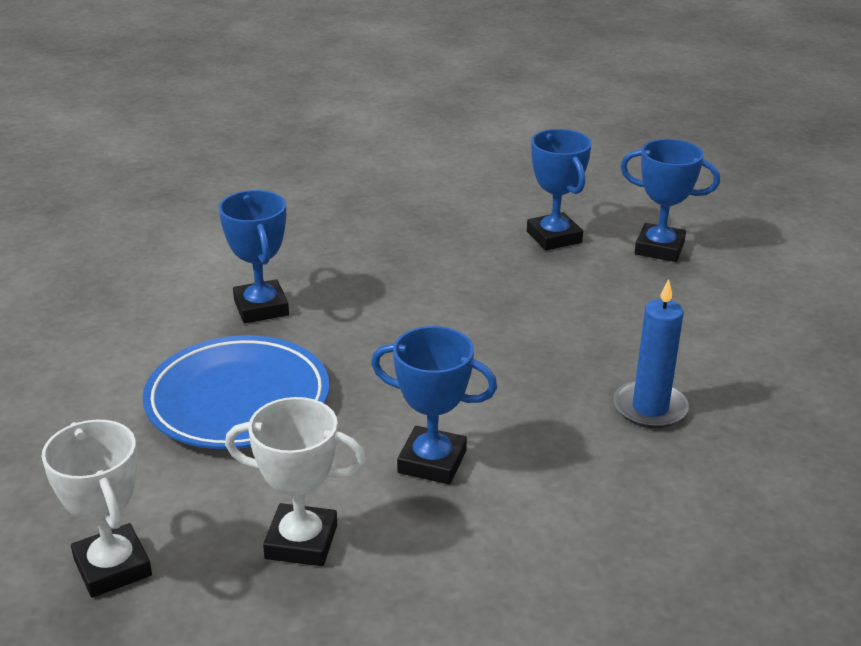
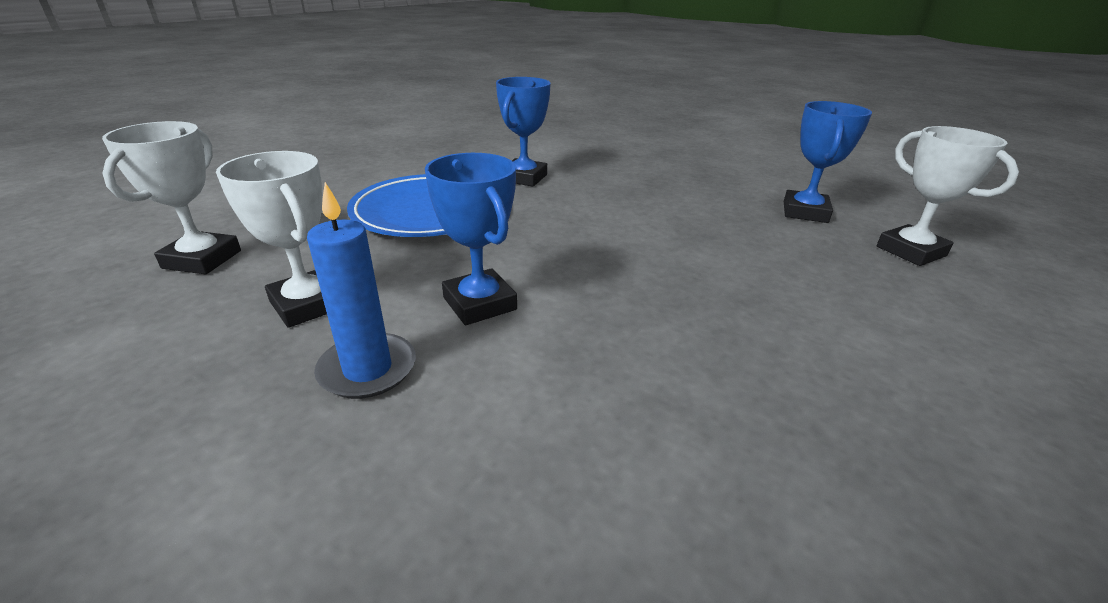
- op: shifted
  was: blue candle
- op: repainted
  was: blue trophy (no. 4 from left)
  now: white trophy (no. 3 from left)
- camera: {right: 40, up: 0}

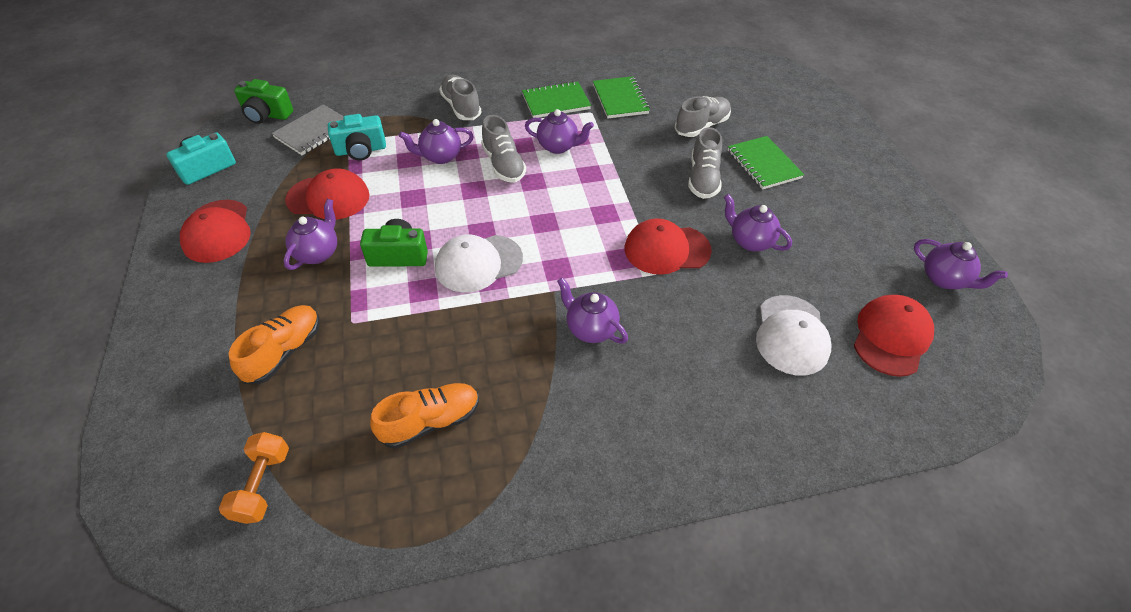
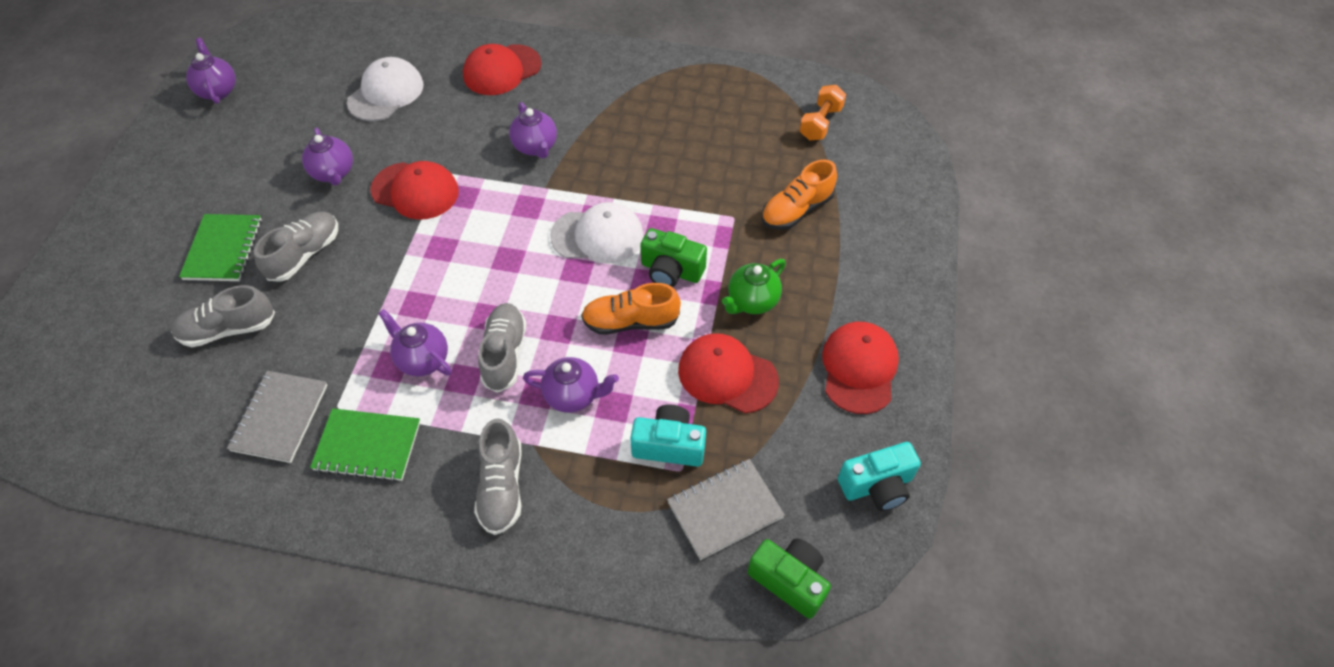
- op: repainted
  was: purple teapot (no. 1 from left)
  now: green teapot
- op: shifted
  was: orange shoe (no. 2 from left in the first image)
  now: orange shoe (no. 1 from left)
- op: repainted
  was: green notebook (no. 2 from left)
  now: grey notebook (no. 1 from left)
- op: shifted
  was: red cap (no. 4 from left in the first image)
  now: red cap (no. 2 from left)
- camera: {right: -155, up: 5}

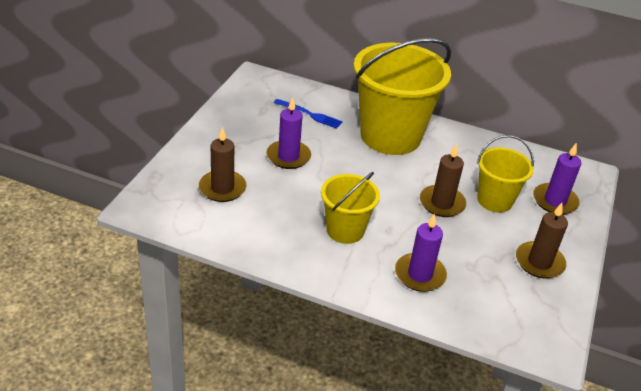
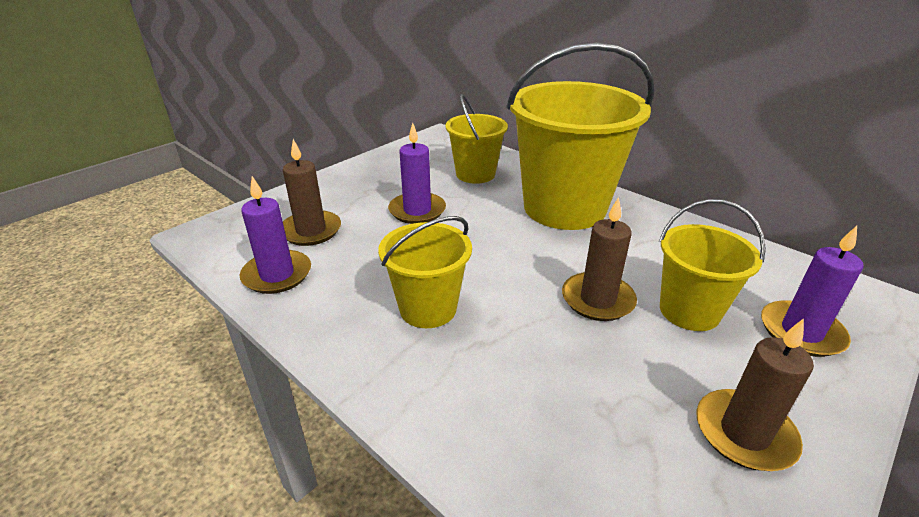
- op: swapped
  was: blue fork
  now: yellow bucket (no. 2 from left)
- op: shifted
  was: purple candle (no. 2 from left in the first image)
  now: purple candle (no. 1 from left)
- camera: {right: 25, up: -5}

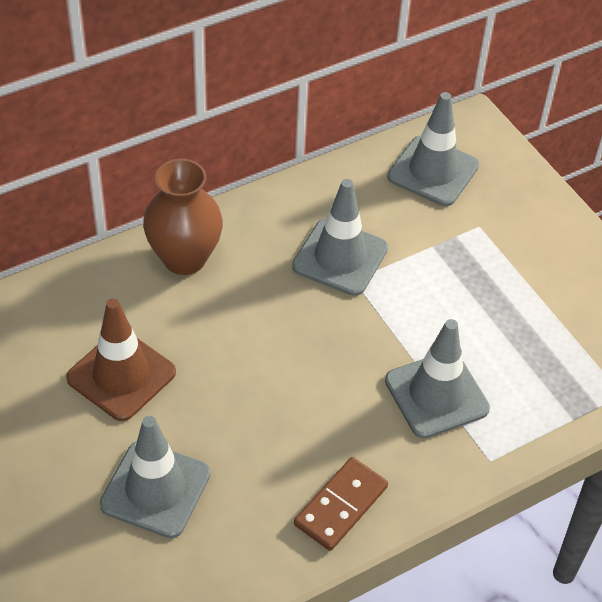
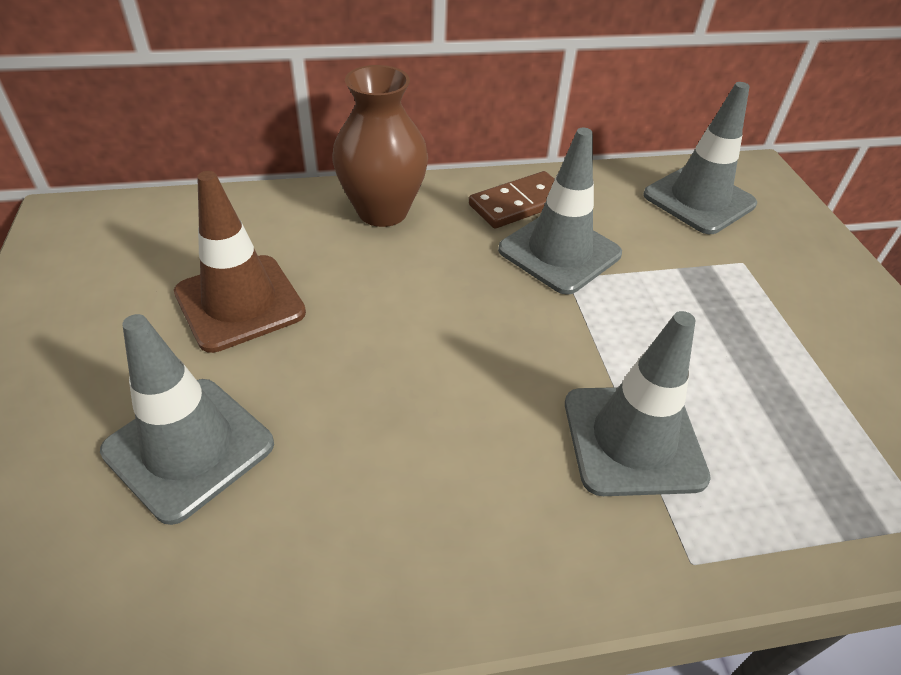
- op: shifted
  was: brown domino
- camera: {right: 20, up: -5}

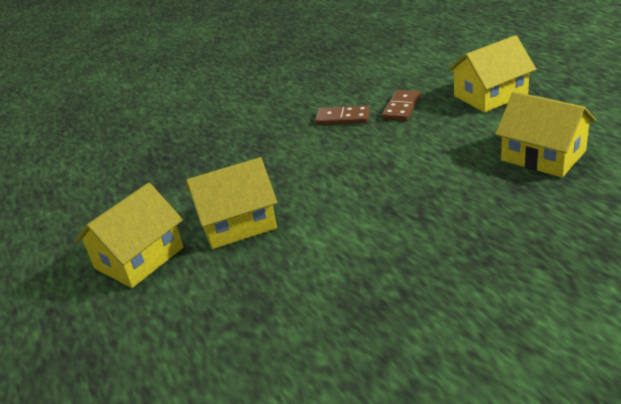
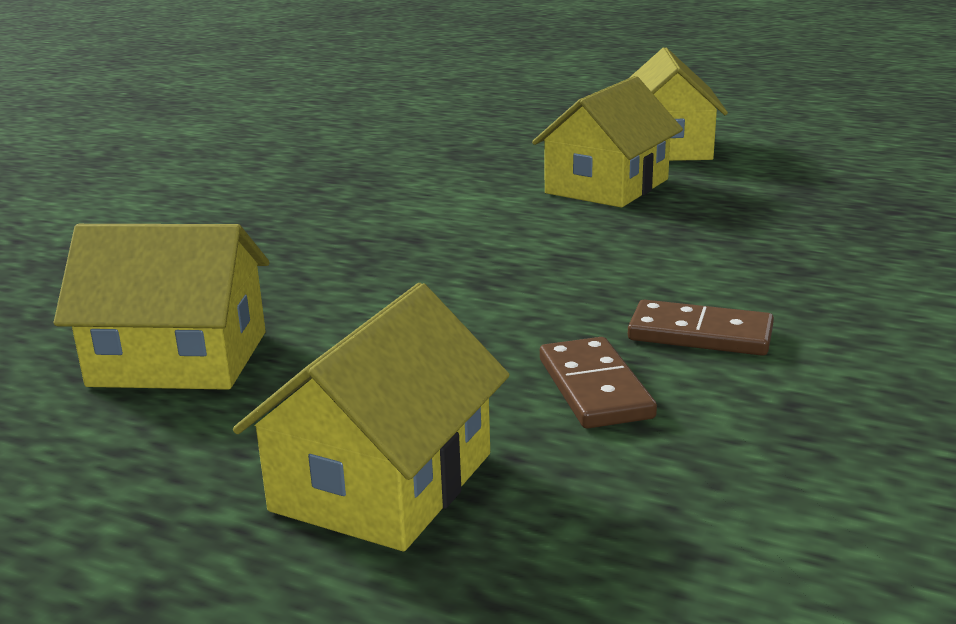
- op: rotated
  was: brown domino (no. 1 from left in the first image)
  clockwise: 45
- camera: {right: 140, up: -10}

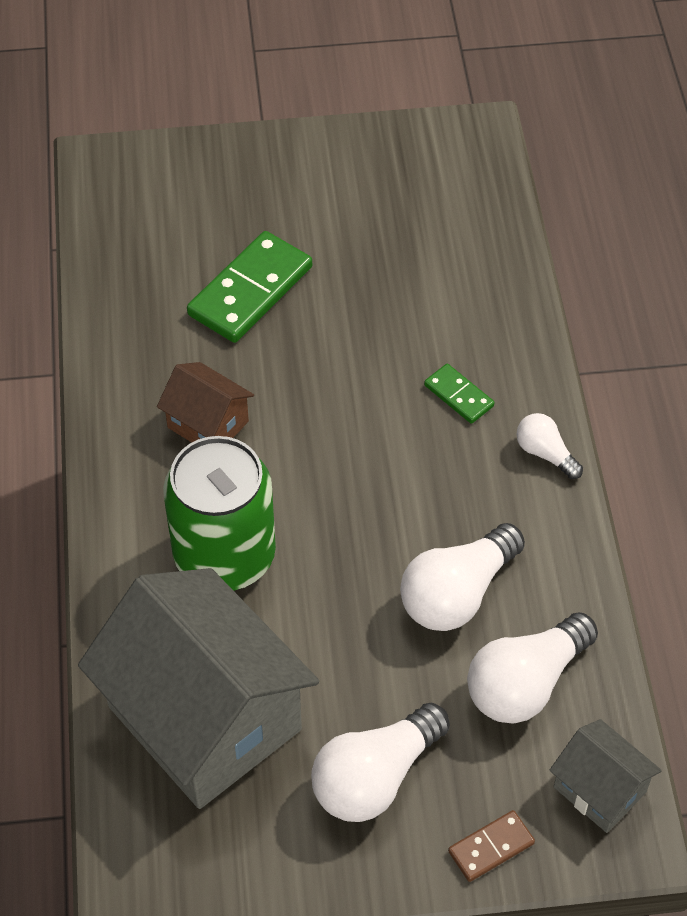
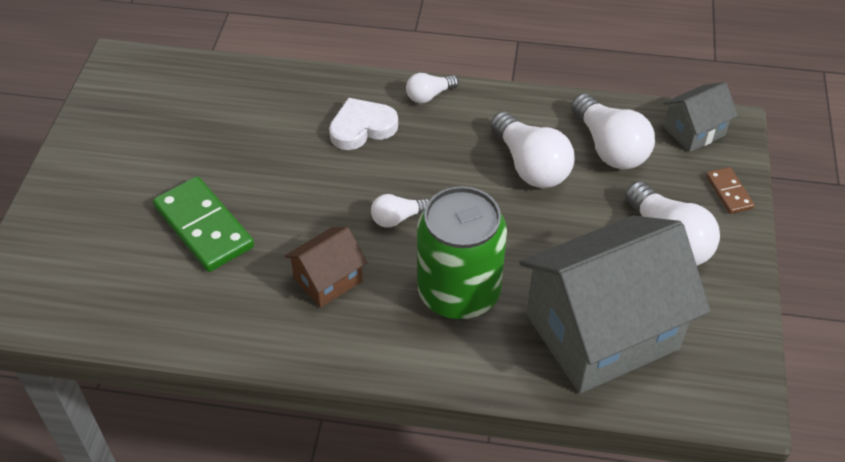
- op: swapped
  was: green domino (no. 2 from left)
  now: white heart
- op: new
  now: white light bulb (no. 1 from left)
- camera: {right: -75, up: -5}

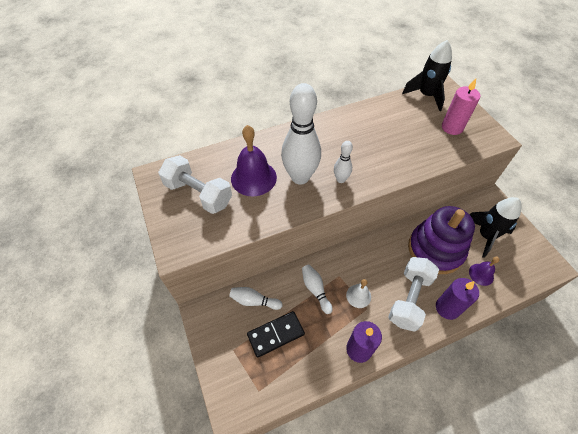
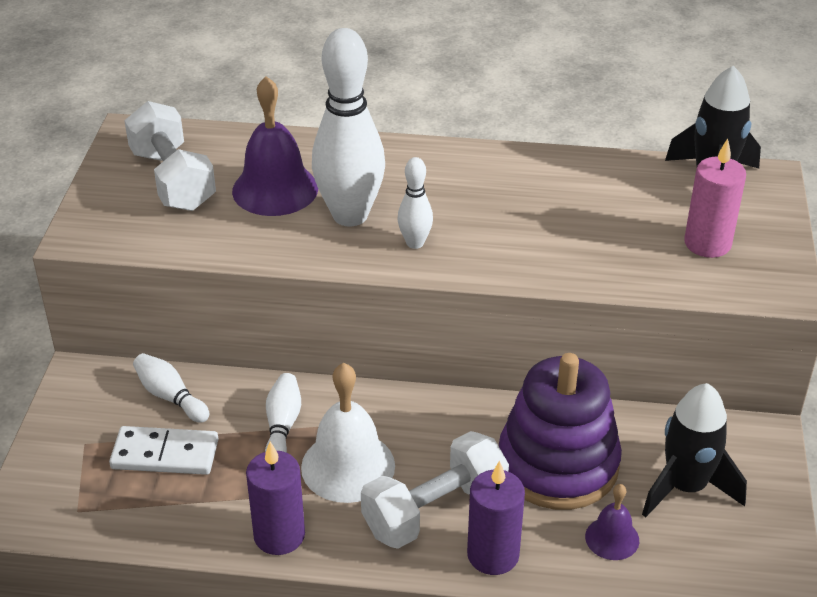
- op: repainted
  was: black domino
  now: white domino
- op: scaled
  was: white bell
  ratio: 1.84
- camera: {right: 30, up: -15}

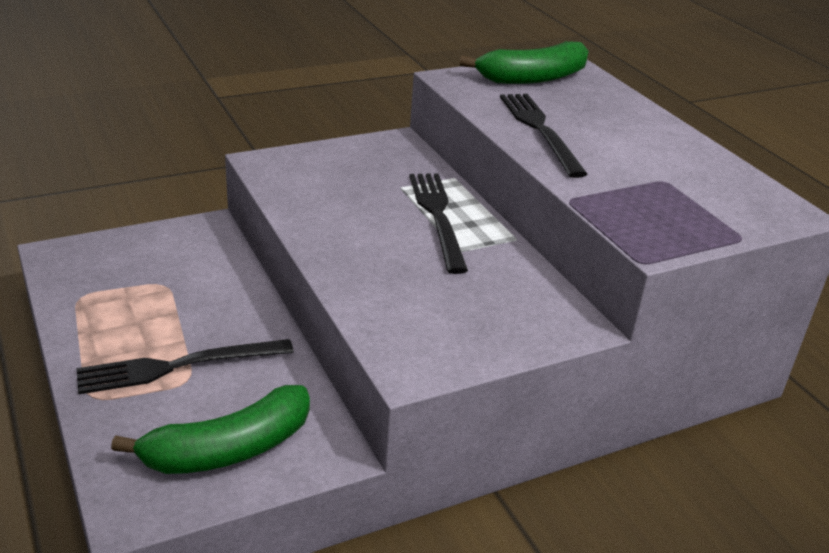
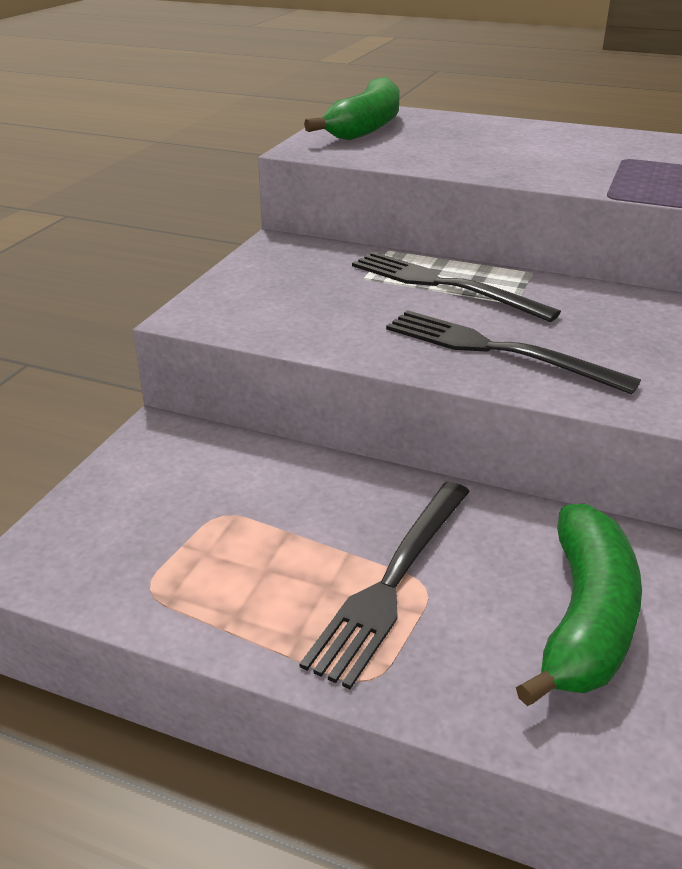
- op: shifted
  was: black fork (no. 3 from left)
- camera: {right: -40, up: 0}

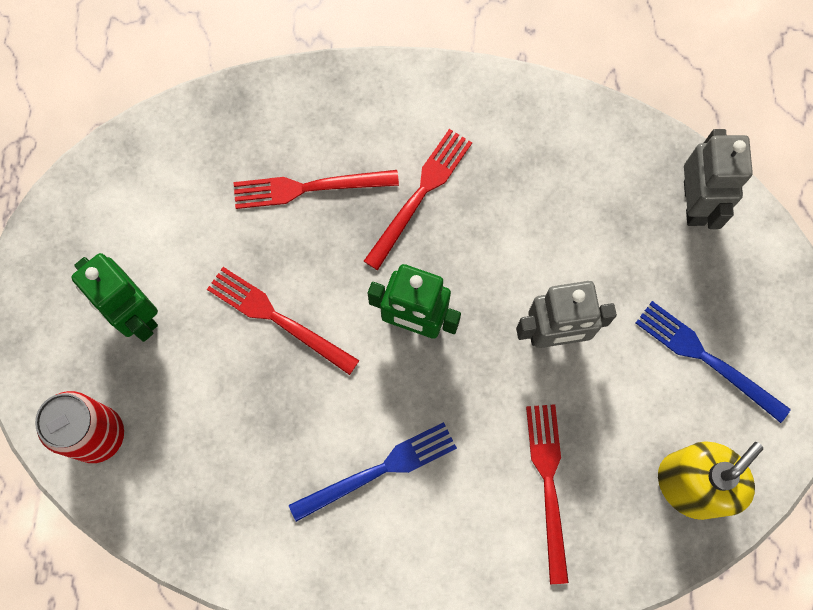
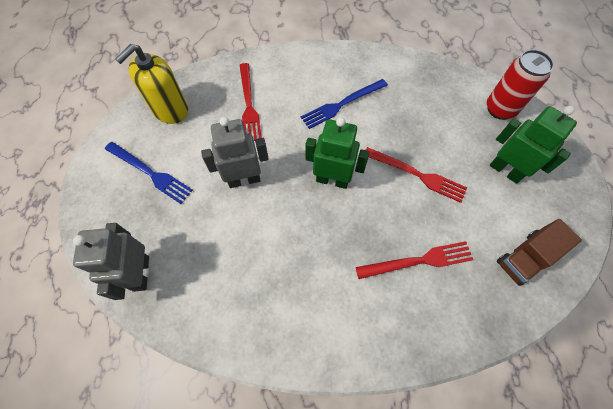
- op: gone
  was: red fork (no. 3 from left)
- op: new
  now: brown truck
- camera: {right: 175, up: -10}

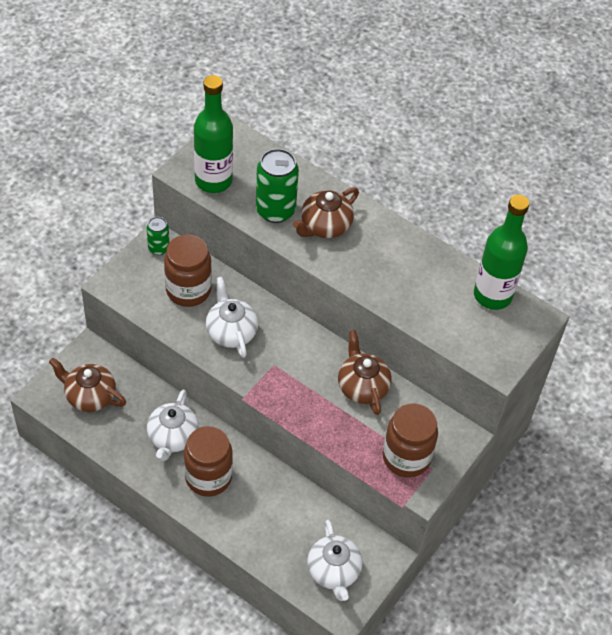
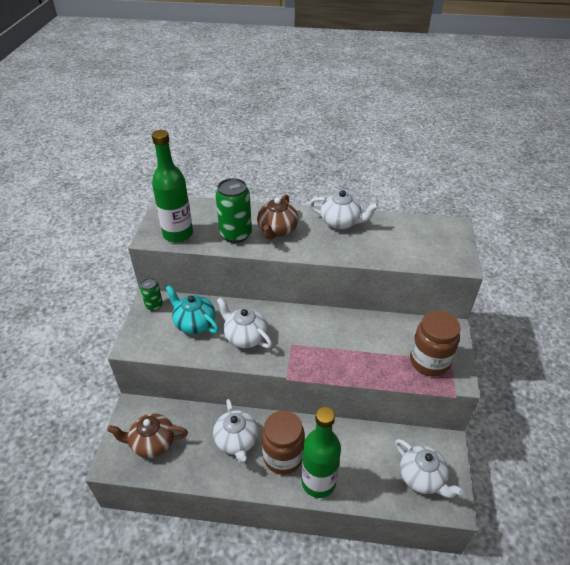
- op: swapped
  was: brown jar (no. 1 from left)
  now: turquoise teapot
- op: gone
  was: brown teapot (no. 3 from left)
- op: shifted
  was: green bottle (no. 2 from left)
- op: new
  now: white teapot (no. 3 from left)
- camera: {right: -25, up: -10}

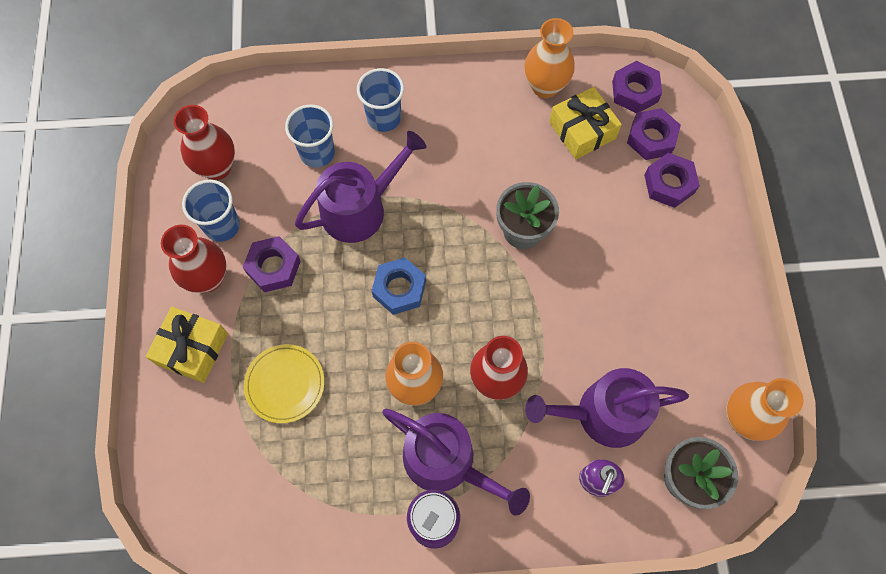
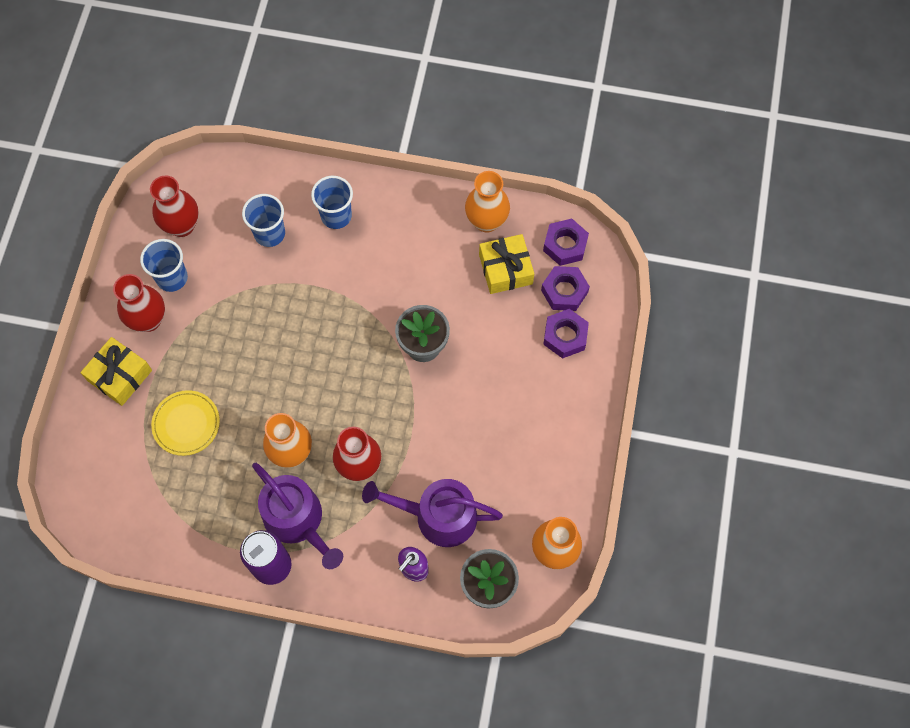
- op: gone
  was: purple nut (no. 1 from left)
- op: gone
  was: purple watering can (no. 1 from left)
- op: gone
  was: blue nut
- camera: {right: 15, up: 0}

